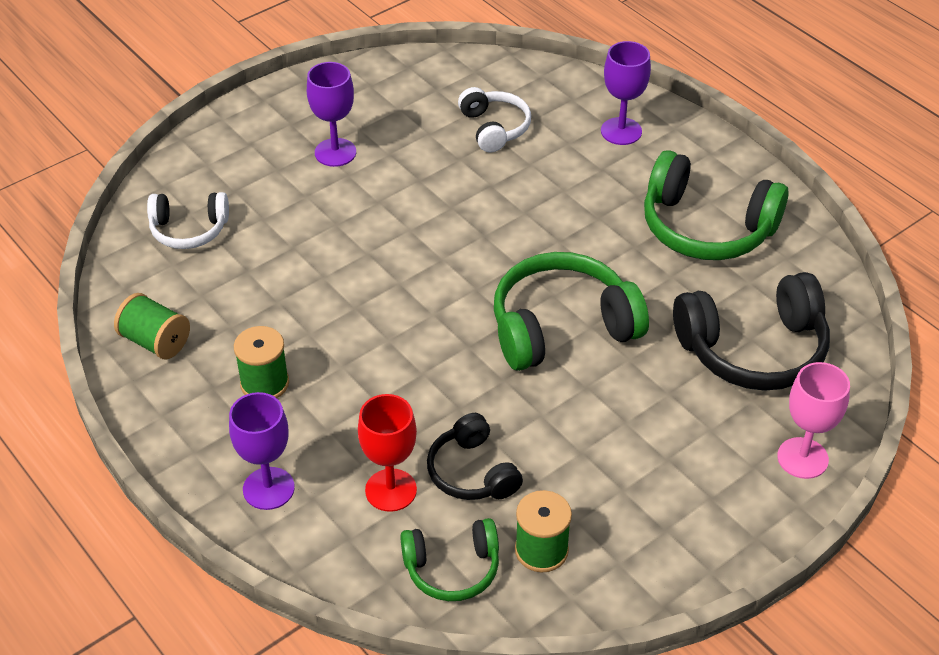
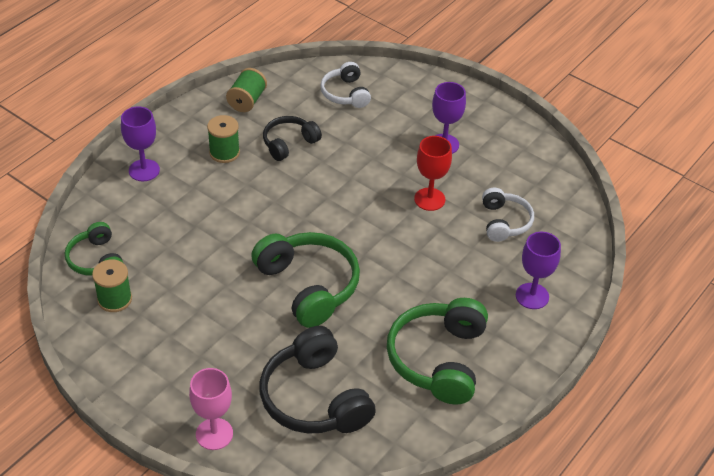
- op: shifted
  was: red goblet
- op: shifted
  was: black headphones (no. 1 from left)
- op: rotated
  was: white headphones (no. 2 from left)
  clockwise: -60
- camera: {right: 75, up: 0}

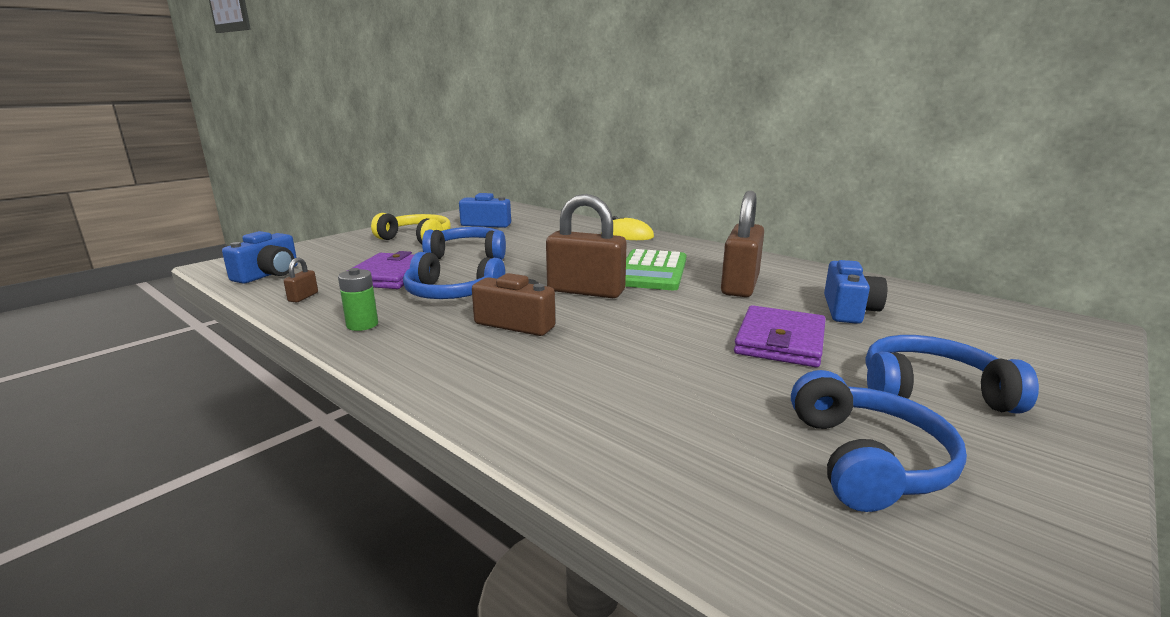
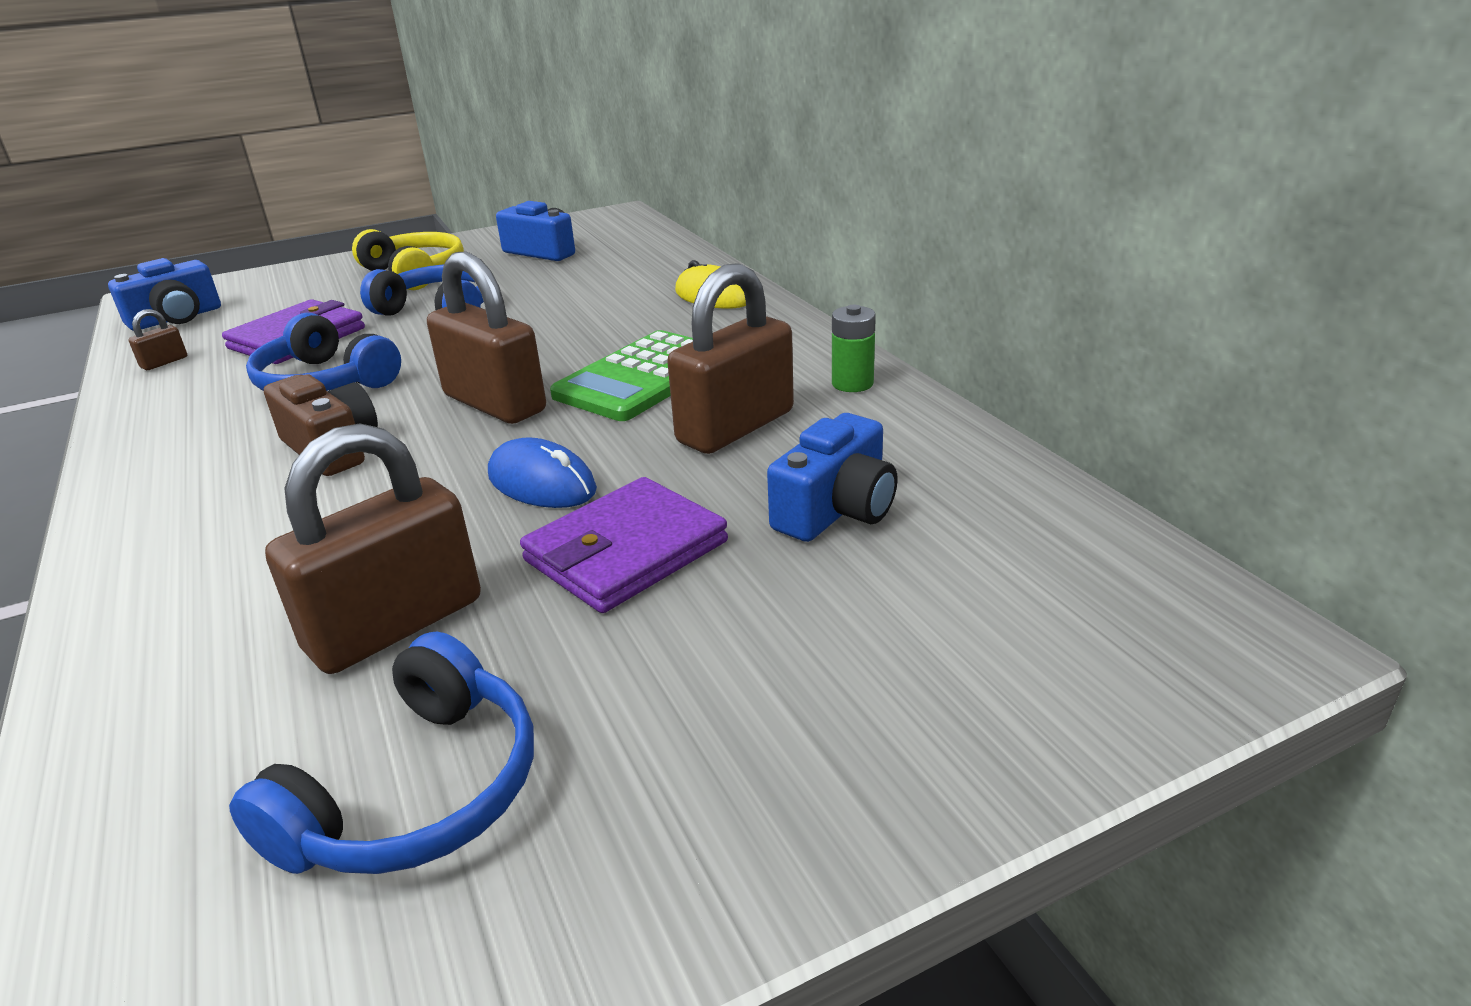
- op: shifted
  was: green battery
- op: gone
  was: blue headphones (no. 4 from left)
- op: new
  now: brown padlock (no. 2 from left)
- op: new
  now: blue mouse
- camera: {right: 25, up: 10}

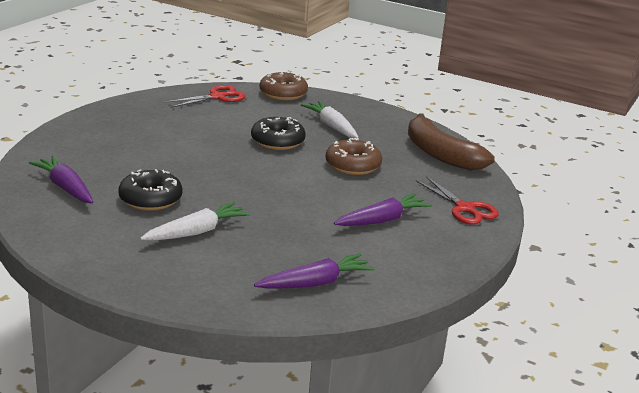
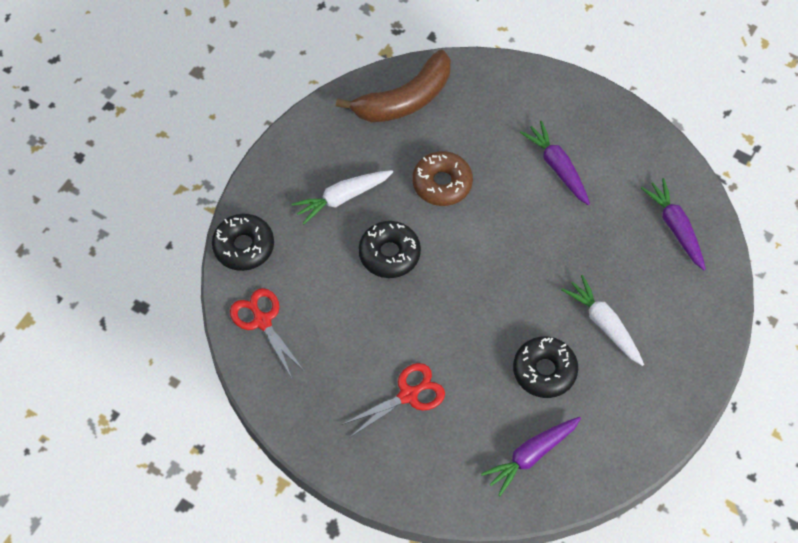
- op: repainted
  was: brown donut (no. 1 from left)
  now: black donut (no. 1 from left)
- op: shifted
  was: red scissors (no. 2 from left)
- camera: {right: -85, up: 35}

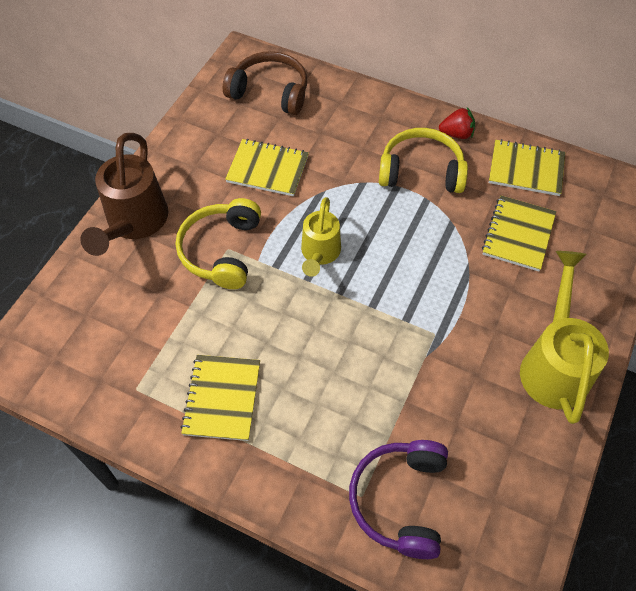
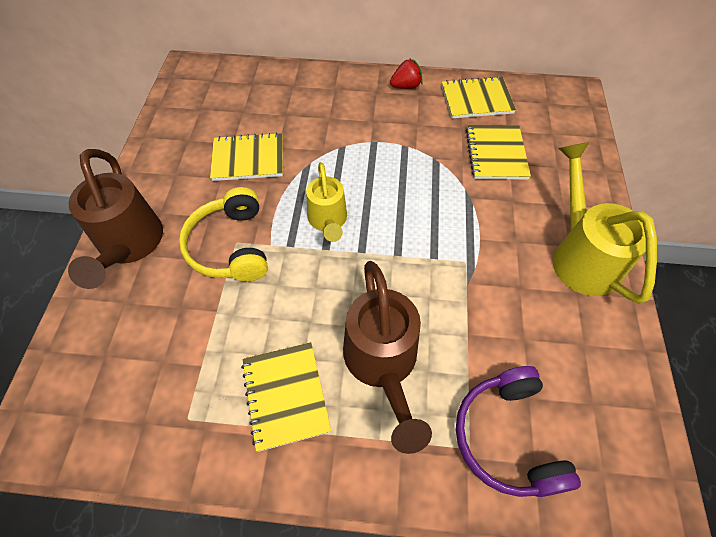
- op: gone
  was: brown headphones
- op: gone
  was: yellow headphones (no. 2 from left)
- op: new
  now: brown watering can (no. 2 from left)
- camera: {right: -20, up: 0}

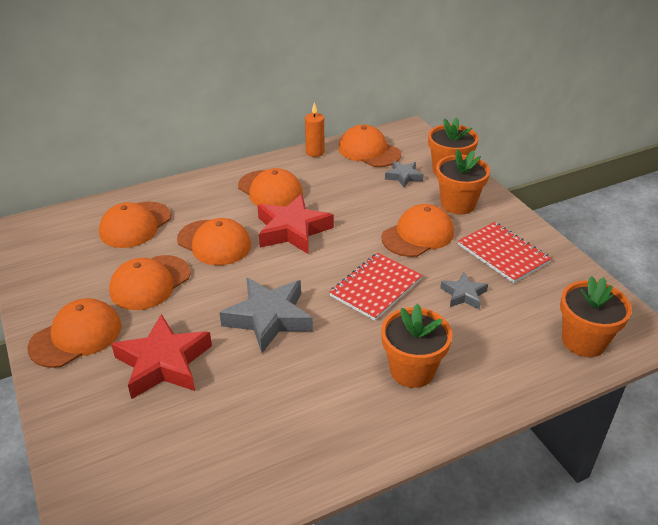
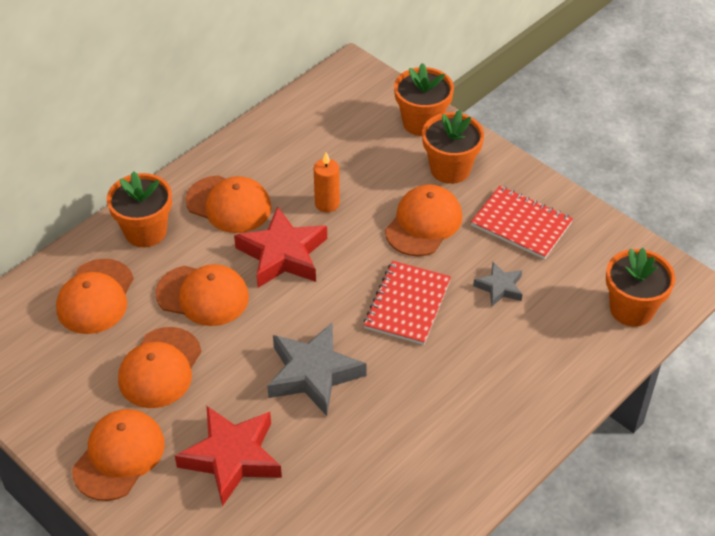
- op: shifted
  was: orange candle
- op: gone
  was: orange cap (no. 6 from left)
- op: shifted
  was: orange flower pot (no. 1 from left)
- op: gone
  was: grey star (no. 2 from left)
- camera: {right: -20, up: 10}

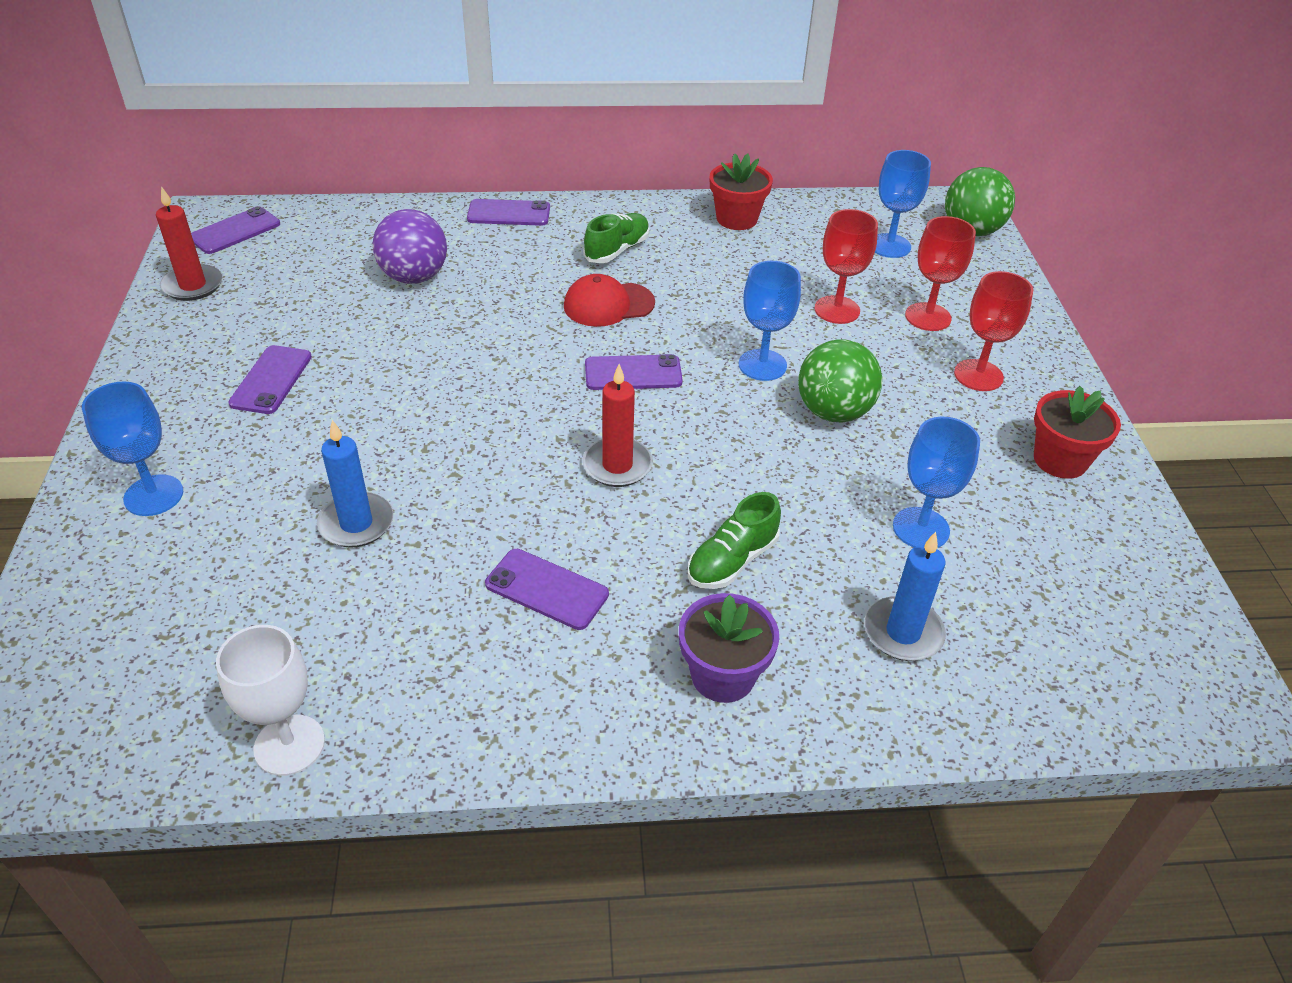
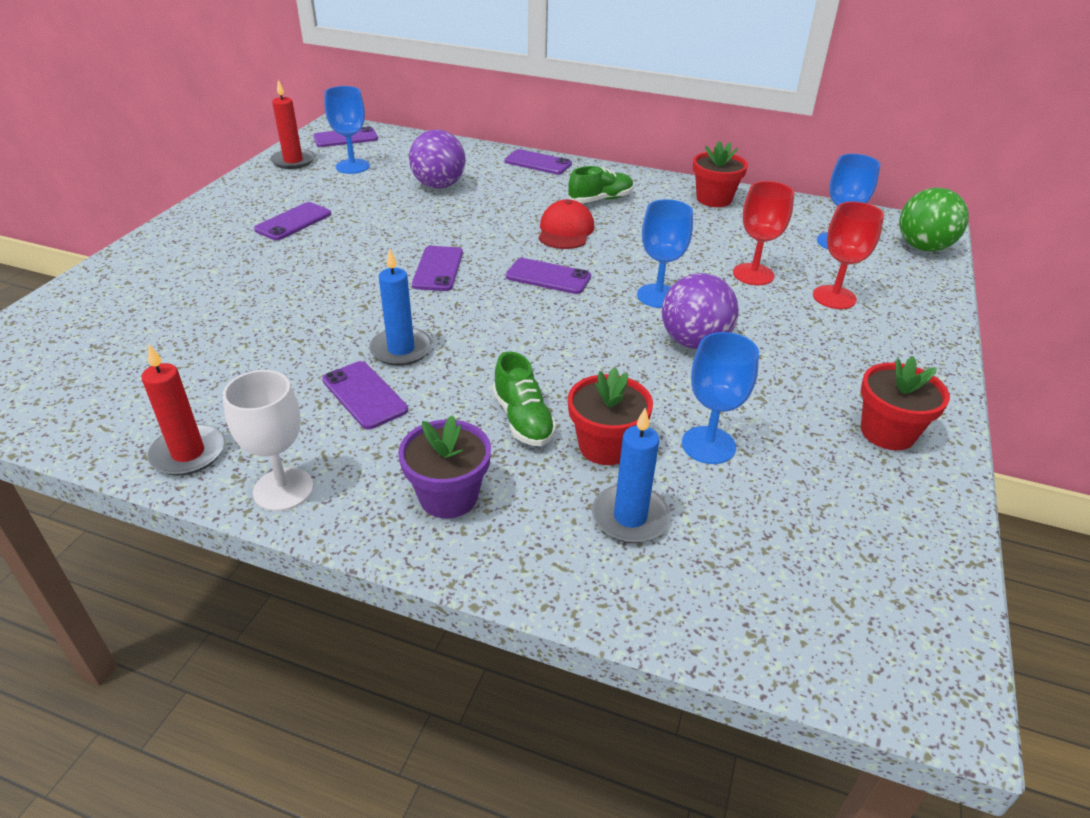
- op: shifted
  was: blue goblet (no. 1 from left)
- op: shifted
  was: white goblet
- op: shifted
  was: blue candle (no. 1 from left)
- op: rotated
  was: red cap
  clockwise: 90
- op: shifted
  was: red candle (no. 2 from left in the first image)
  now: red candle (no. 1 from left)
- op: rotated
  was: green shoe (no. 2 from left in the first image)
  clockwise: -90
- op: repainted
  was: green ball (no. 1 from left)
  now: purple ball (no. 2 from left)
- op: gone
  was: red goblet (no. 3 from left)
- op: new
  now: purple phone (no. 4 from left)
- op: new
  now: red flower pot (no. 1 from left)
- camera: {right: 25, up: -5}

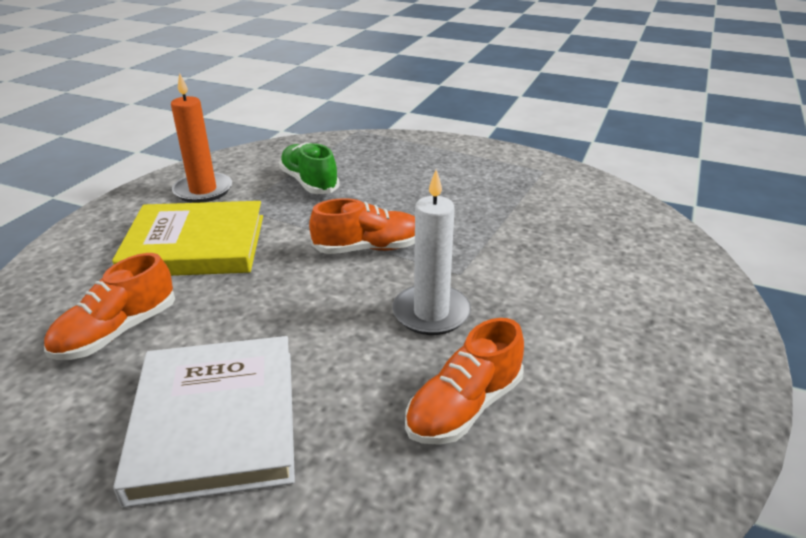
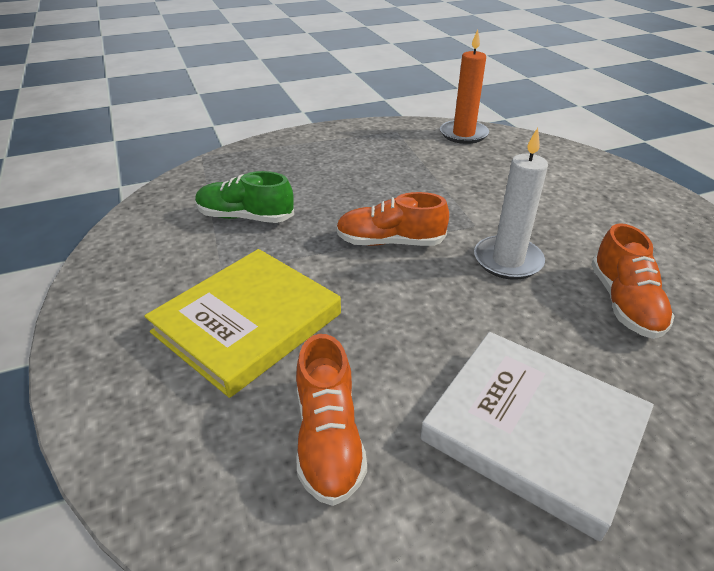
- op: shifted
  was: orange candle
- op: rotated
  was: orange shoe (no. 2 from left)
  clockwise: -120
- camera: {right: -45, up: 5}

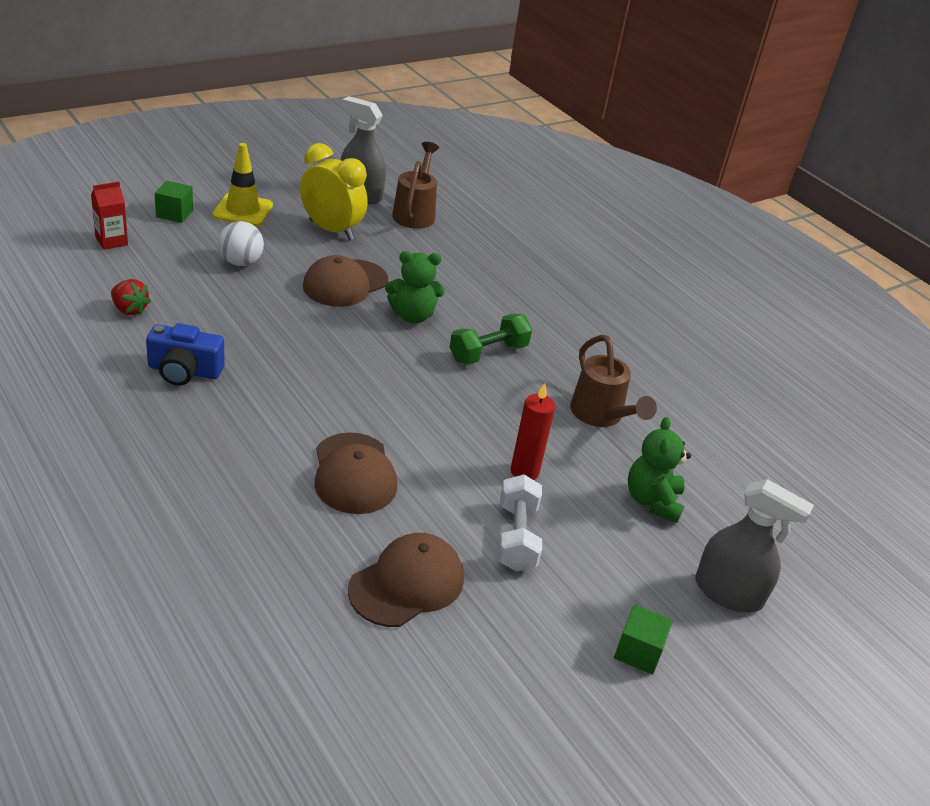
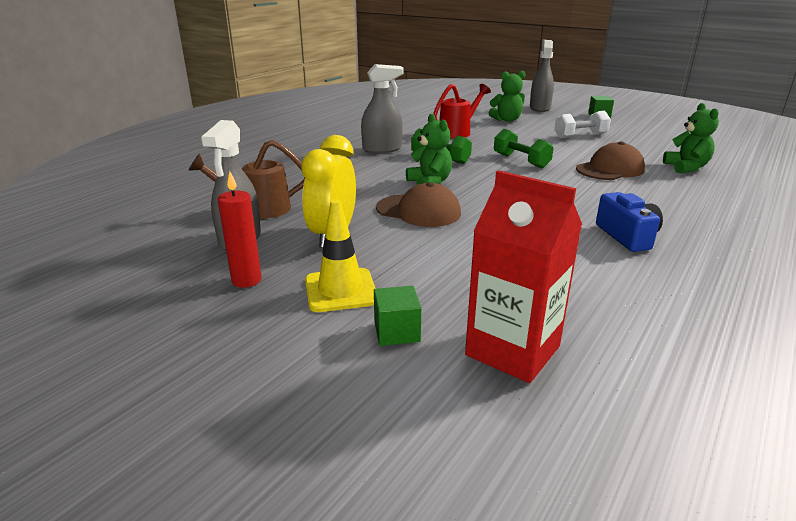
- op: scaled
  was: red carton
  ratio: 1.92
- op: gone
  was: red strawberry
- op: gone
  was: white ball
- op: gone
  was: brown cap (no. 3 from left)
- op: shifted
  was: red candle
- op: repainted
  was: brown watering can (no. 2 from left)
  now: red watering can
- op: new
  now: grey spray bottle (no. 2 from left)
- op: new
  now: green dumbbell (no. 2 from left)
- op: new
  now: green teddy bear (no. 3 from left)
- camera: {right: -105, up: -10}

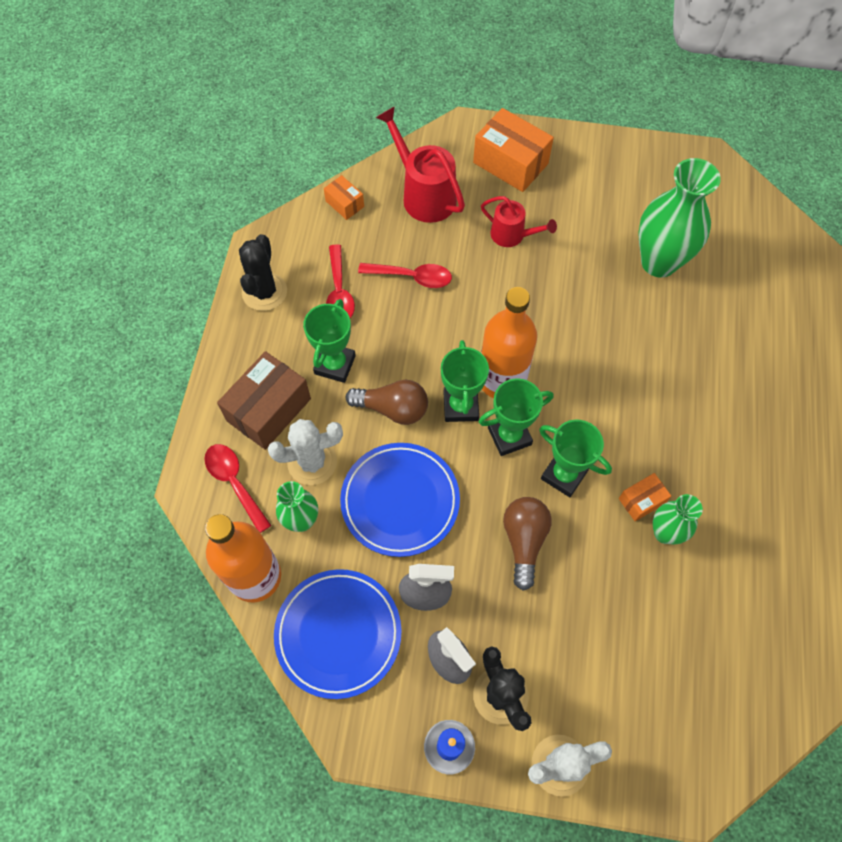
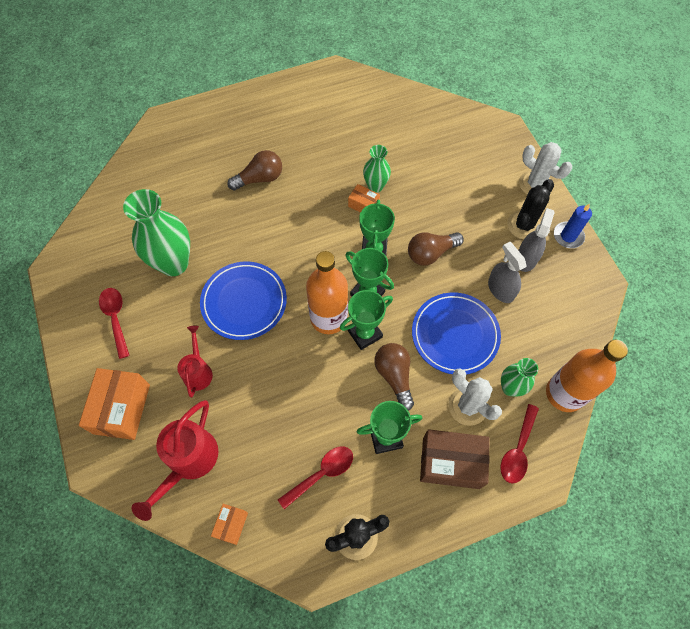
- op: shifted
  was: blue plate (no. 1 from left)
- op: shifted
  was: red spoon (no. 3 from left in the first image)
  now: red spoon (no. 1 from left)
- op: new
  now: brown light bulb (no. 1 from left)
- camera: {right: -120, up: 0}

